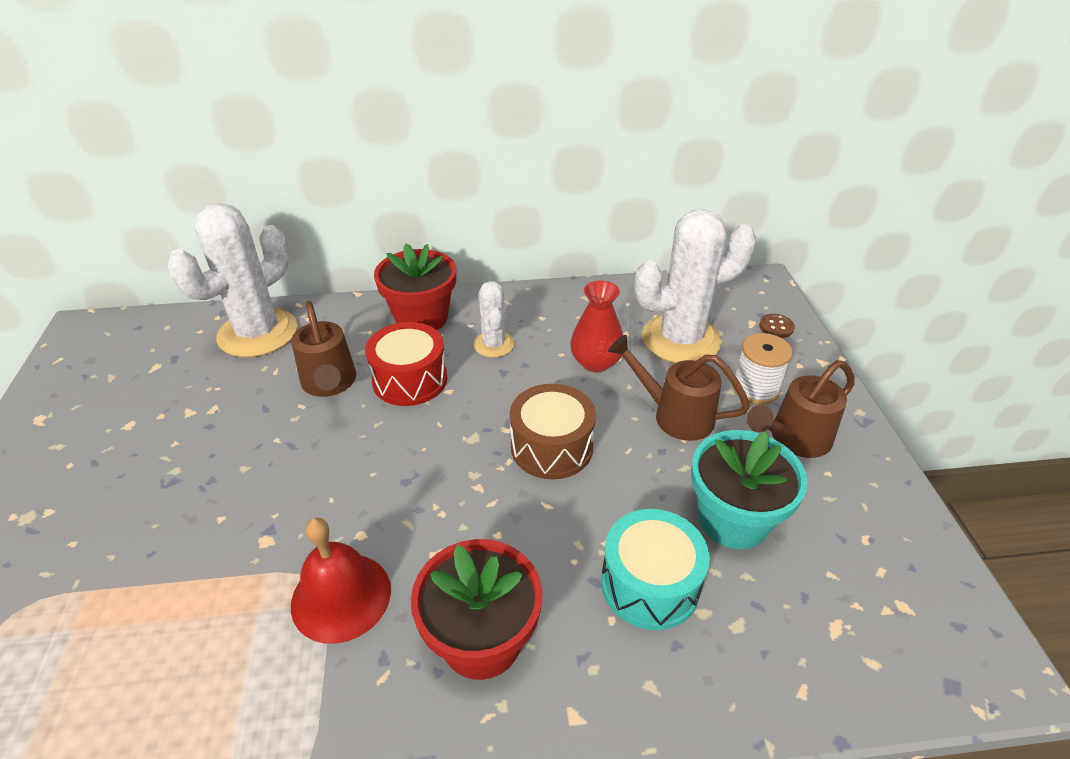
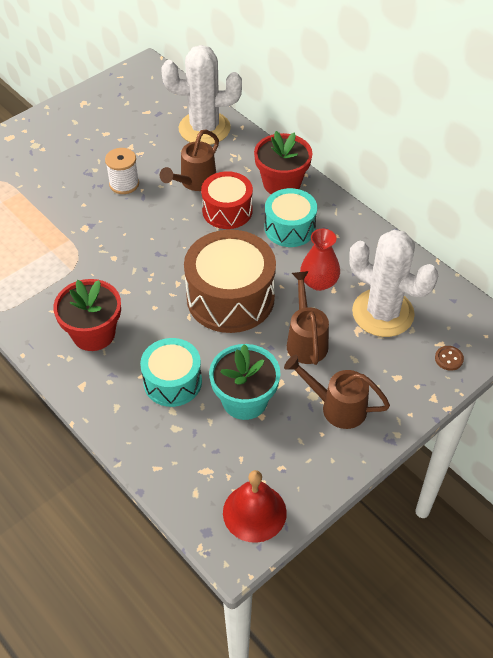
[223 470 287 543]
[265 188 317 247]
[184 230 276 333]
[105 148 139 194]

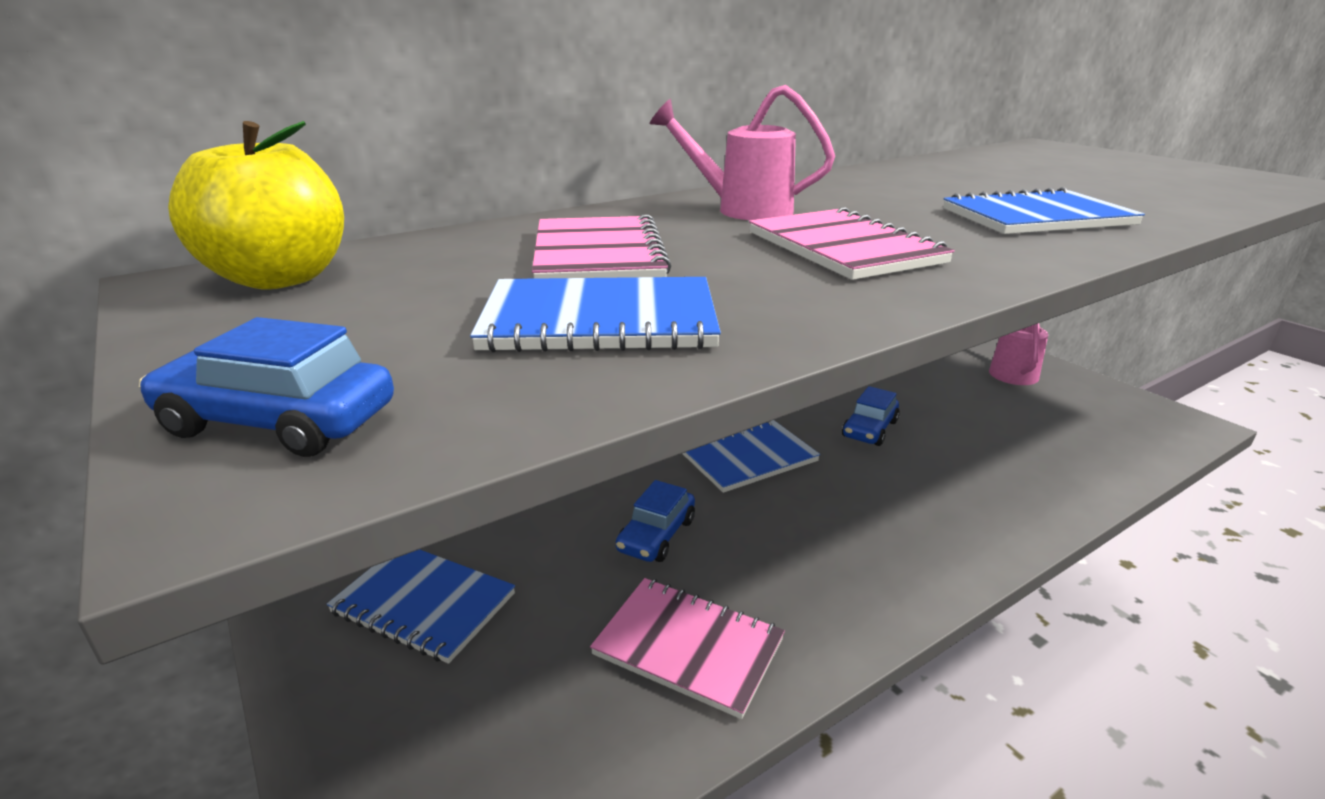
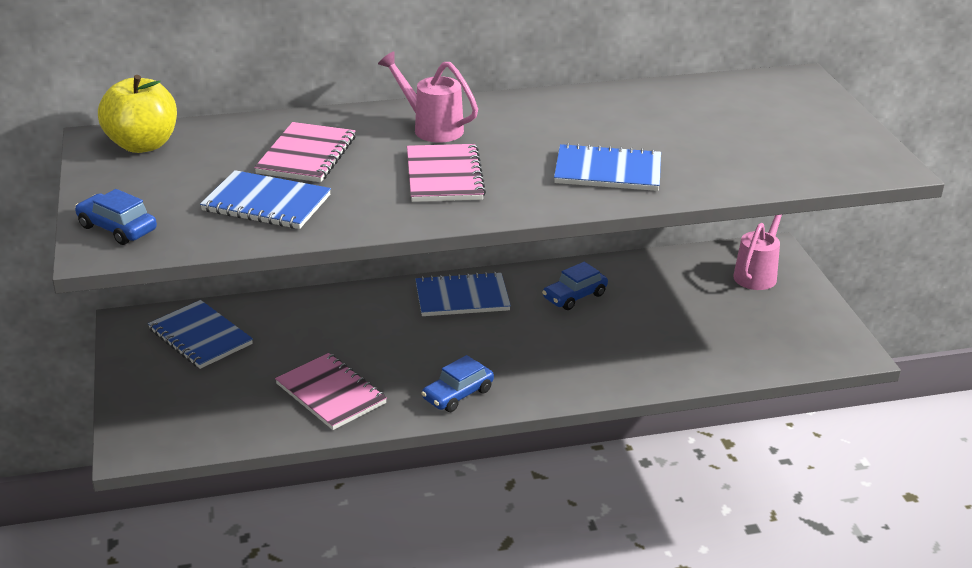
[421 355 494 412]

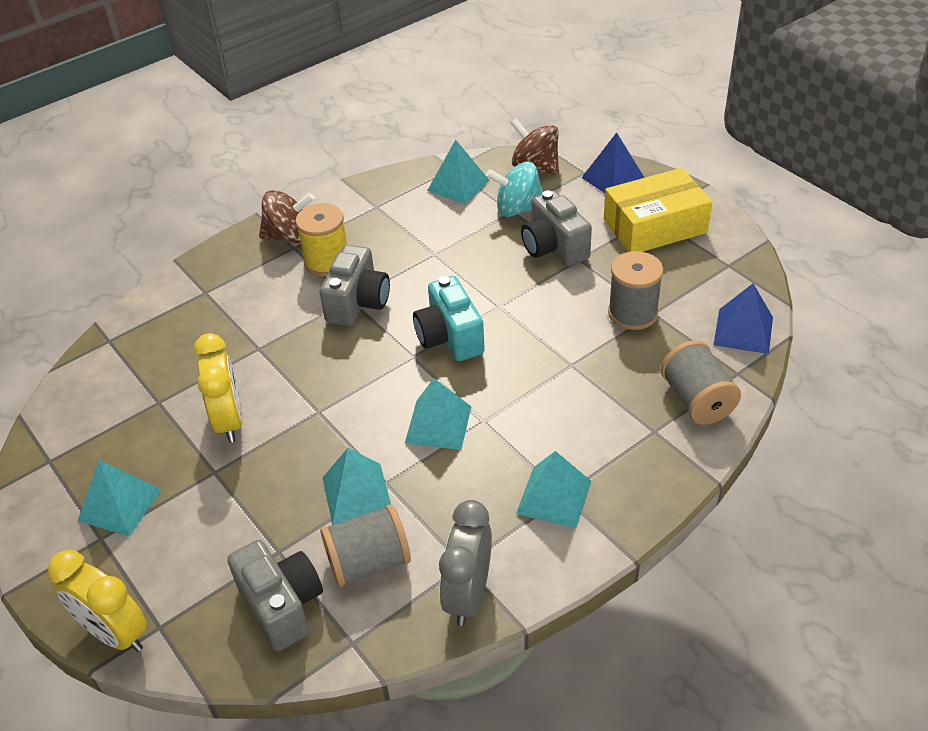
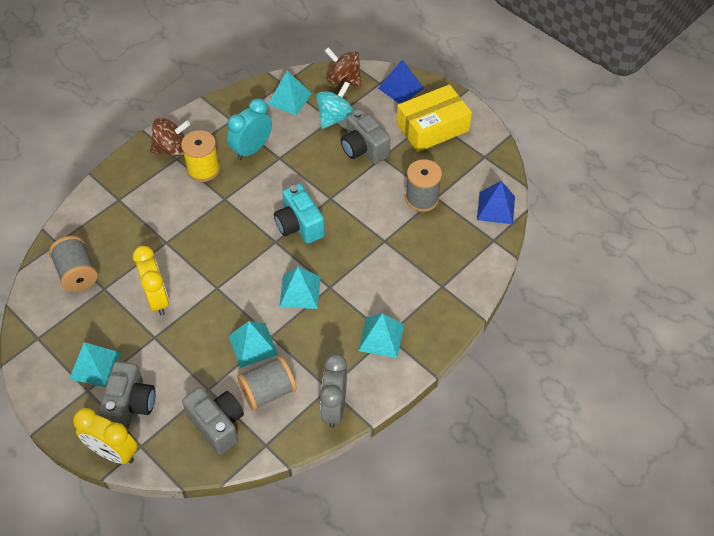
[98 361 156 430]
[316 81 354 129]
[49 236 98 292]
[227 98 272 160]

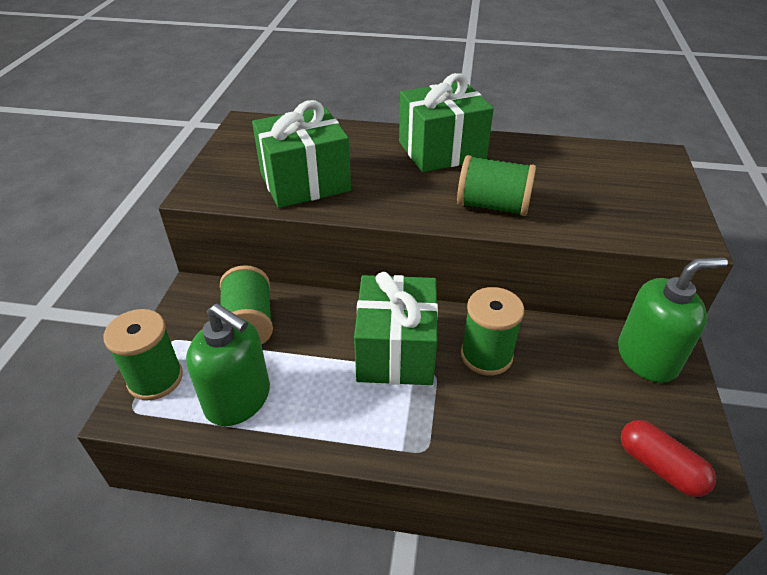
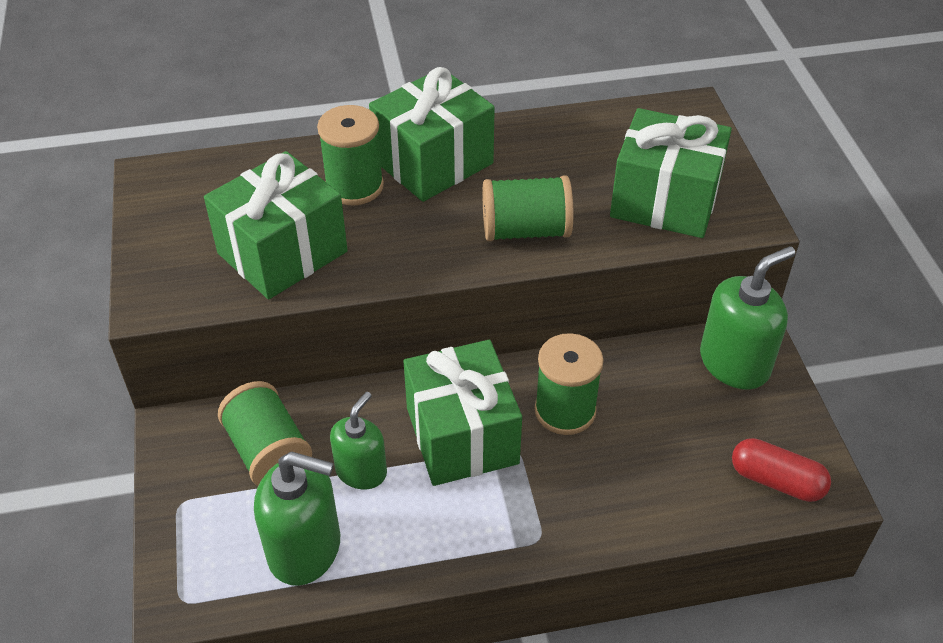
[317 105 384 205]
[330 392 387 489]
[610 108 732 238]

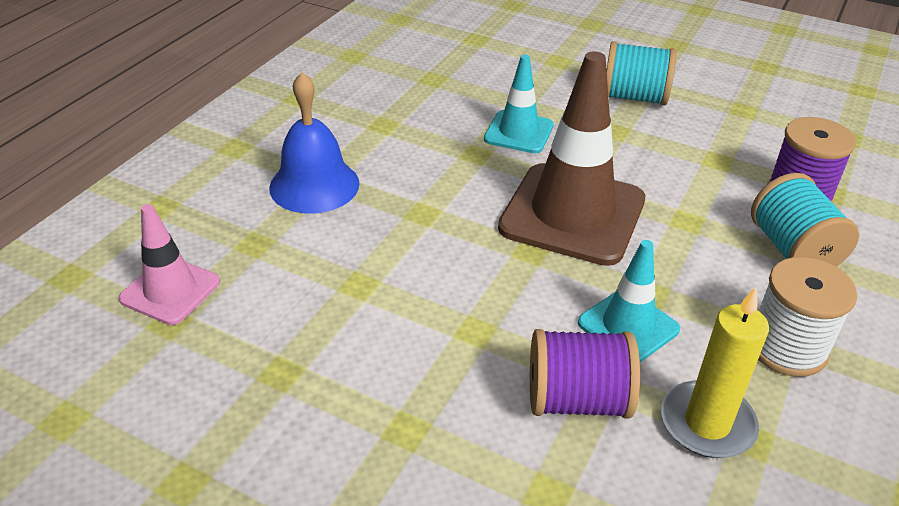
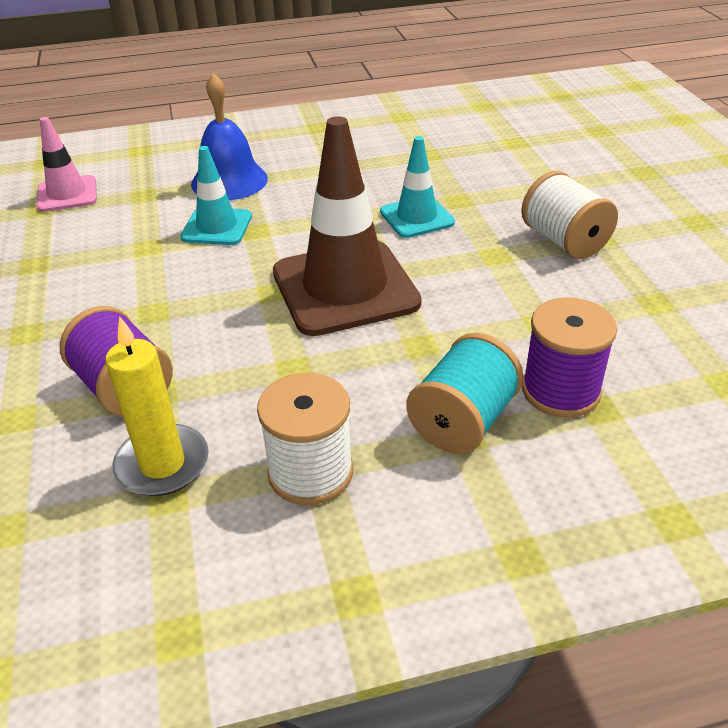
[180 146 252 245]
[521 171 618 259]

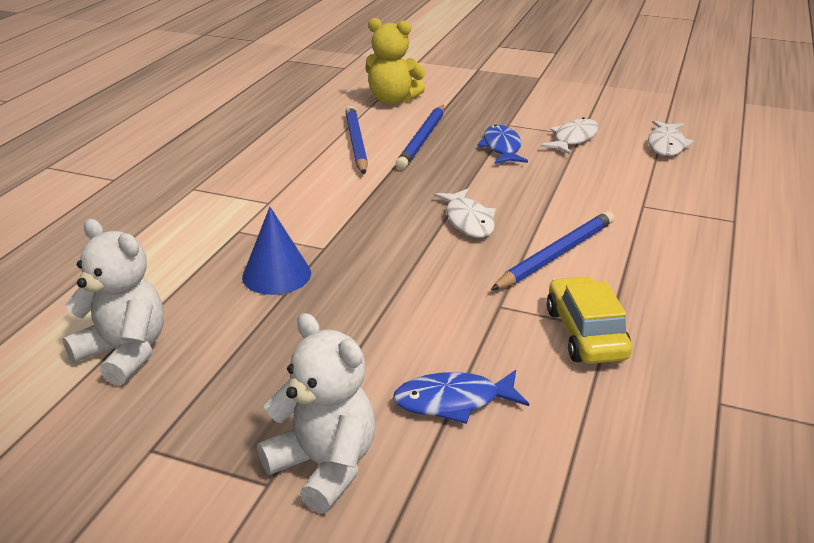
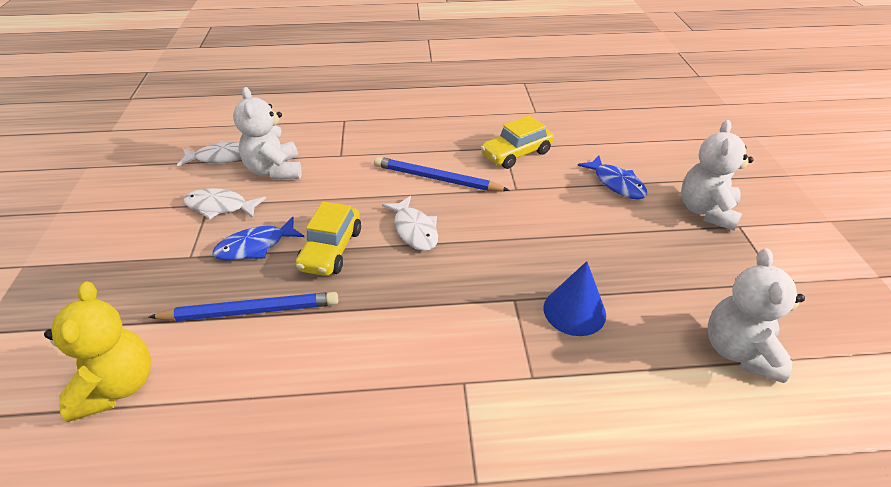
[345 106 368 175] (first image)
[382 196 438 251]
[233 87 301 180]
[296 202 361 276]

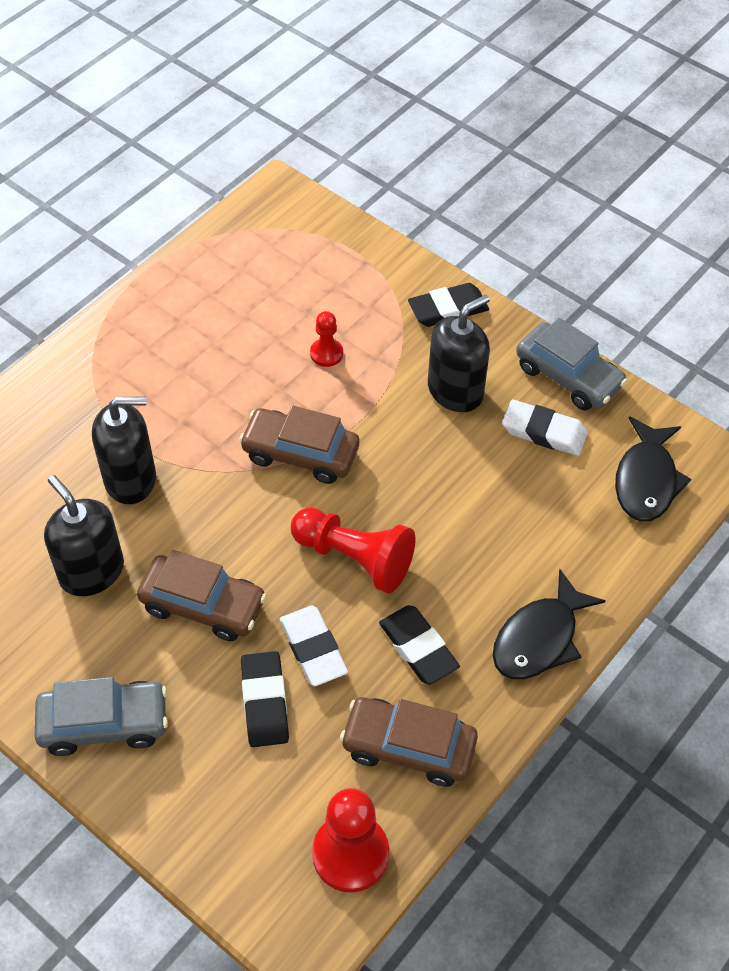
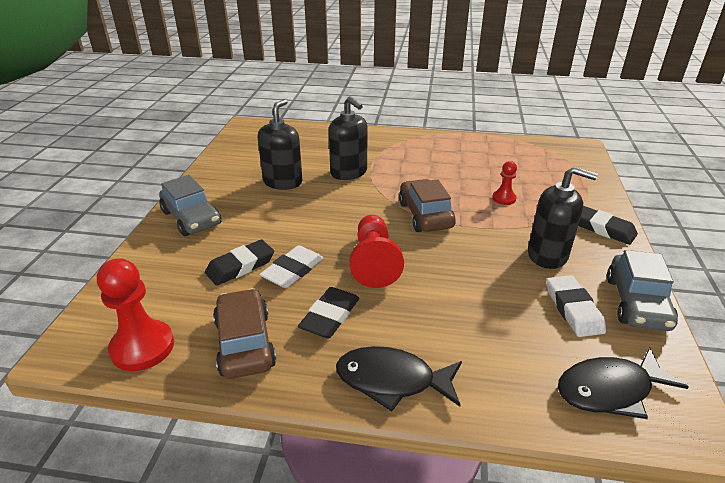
[137 550 267 641] (first image)

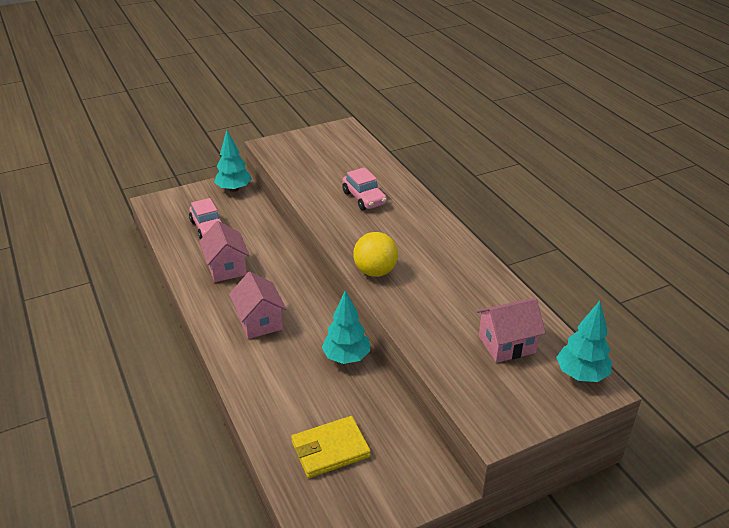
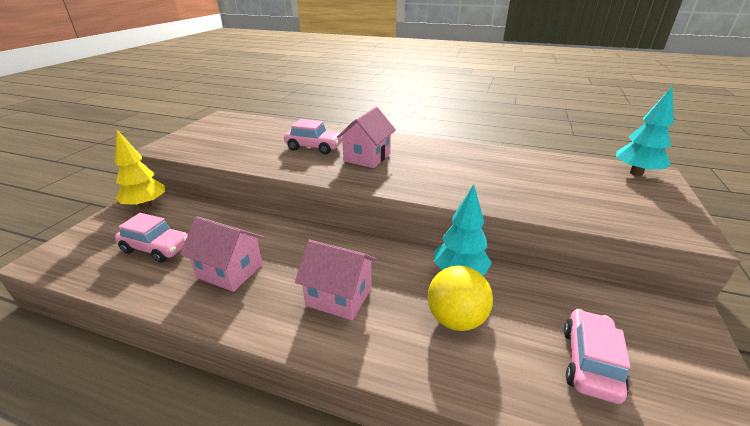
[115 130 165 209]
[564 309 630 404]
[428 266 493 331]
[337 107 396 168]

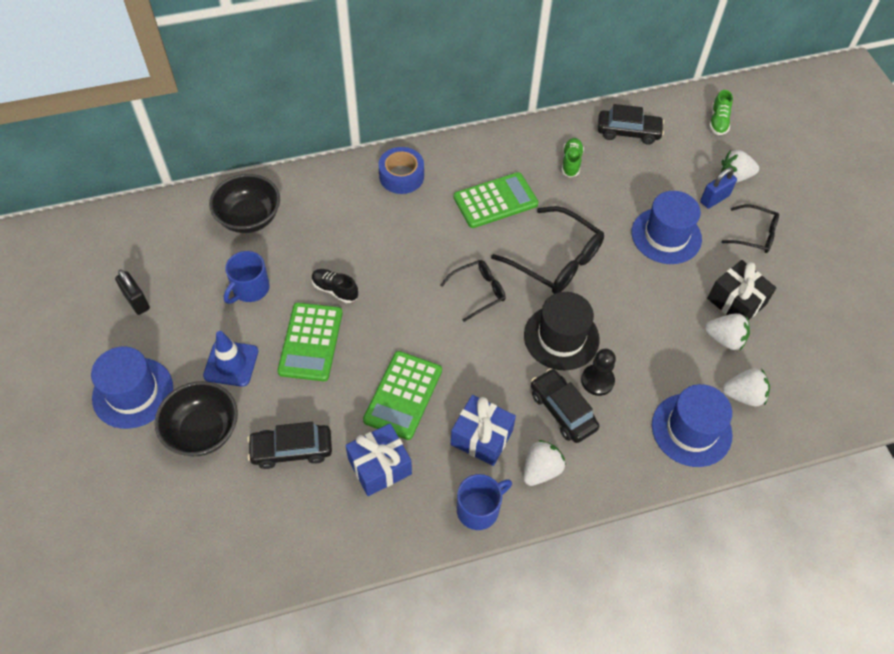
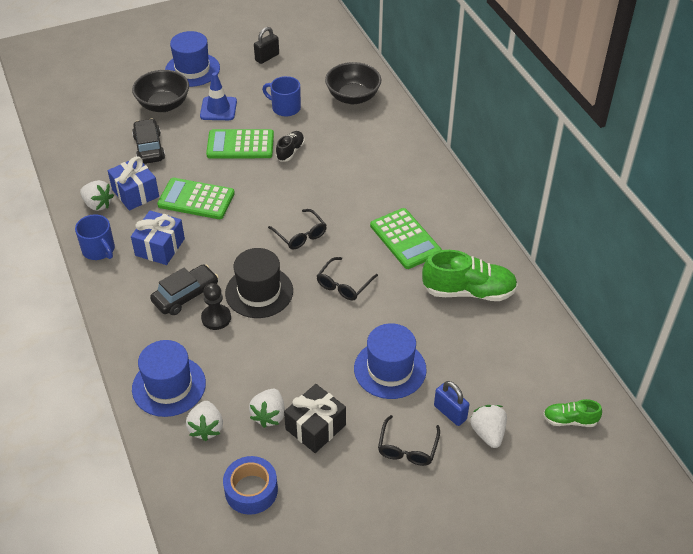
[223 456 278 515]
[317 257 378 301]
[80 180 114 211]
[422 250 518 301]
[598 104 664 145] (first image)

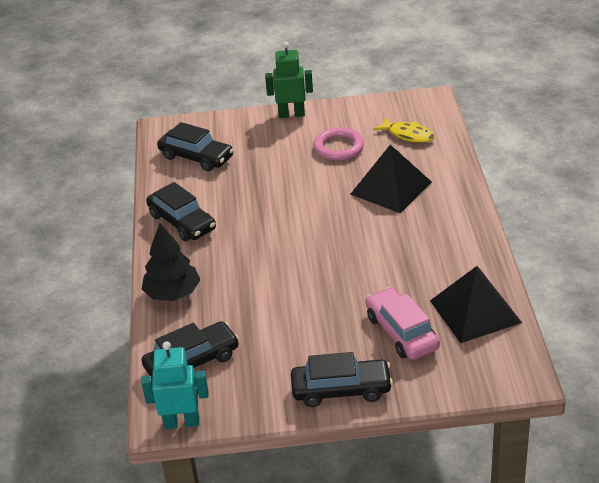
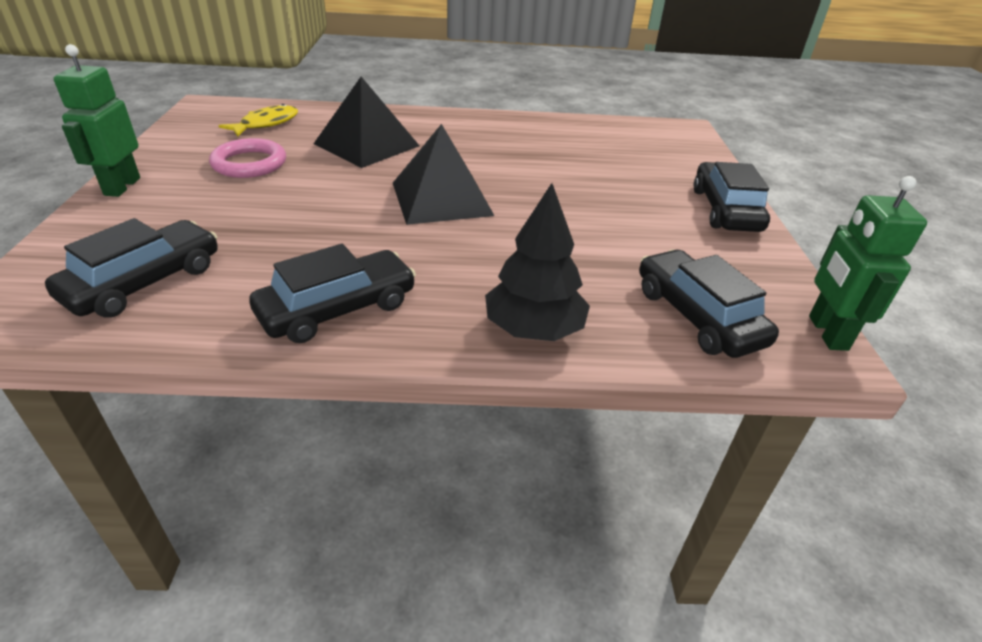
[809 176 927 351]
[365 287 440 360] (first image)
[393 124 494 225]

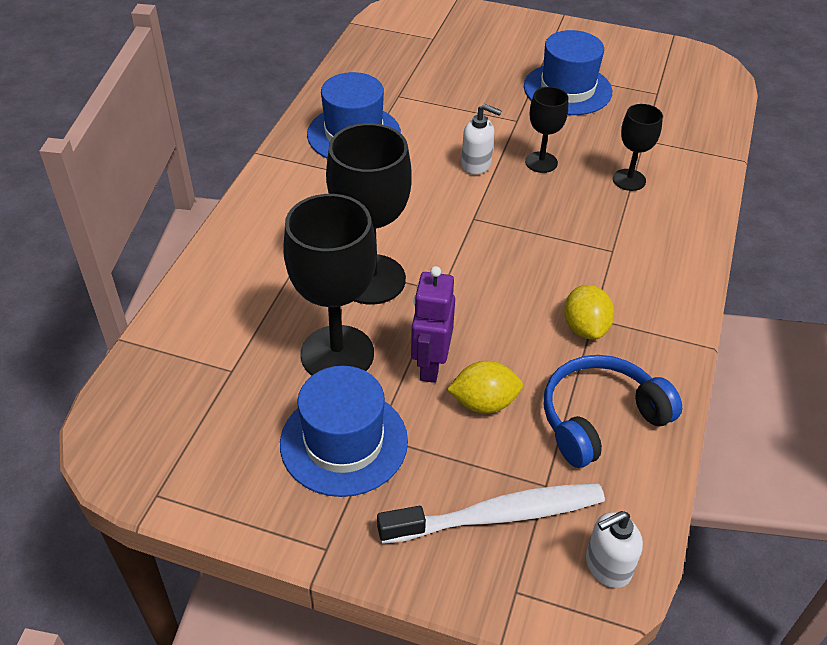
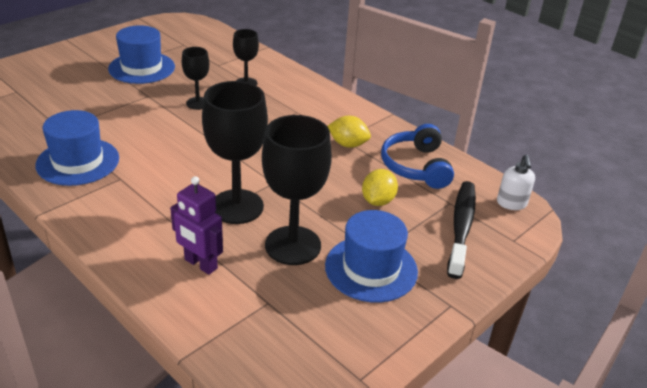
[447 181 476 279]
[170 176 223 275]
[461 104 502 175] (first image)

